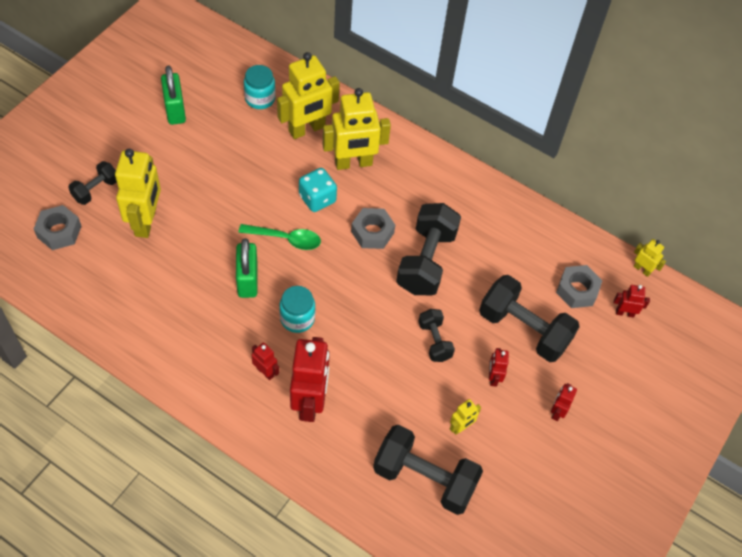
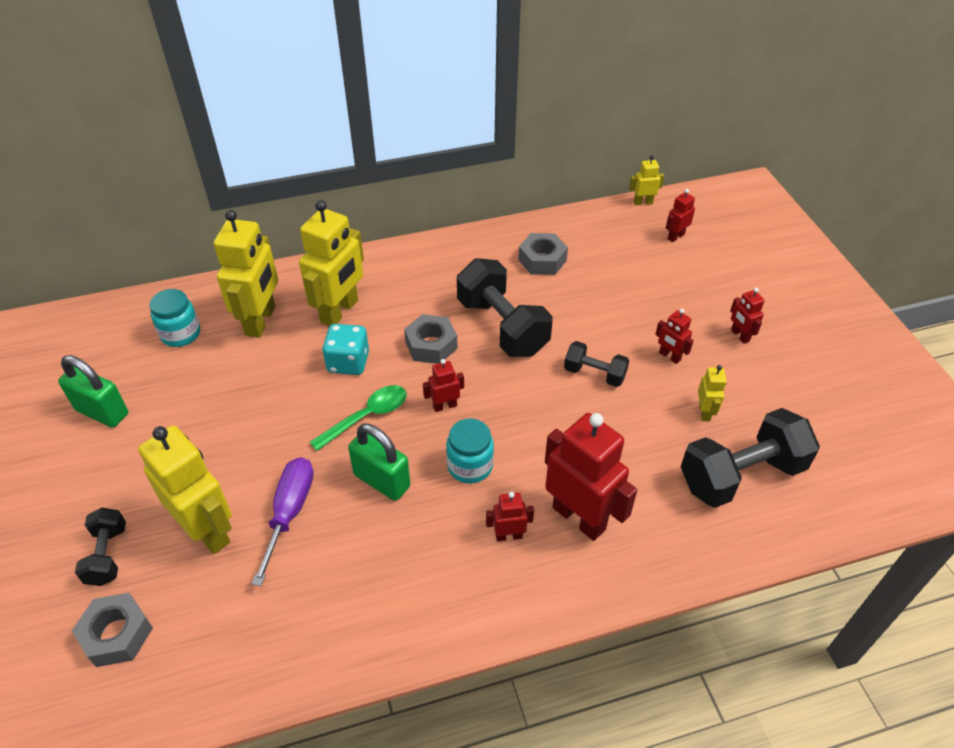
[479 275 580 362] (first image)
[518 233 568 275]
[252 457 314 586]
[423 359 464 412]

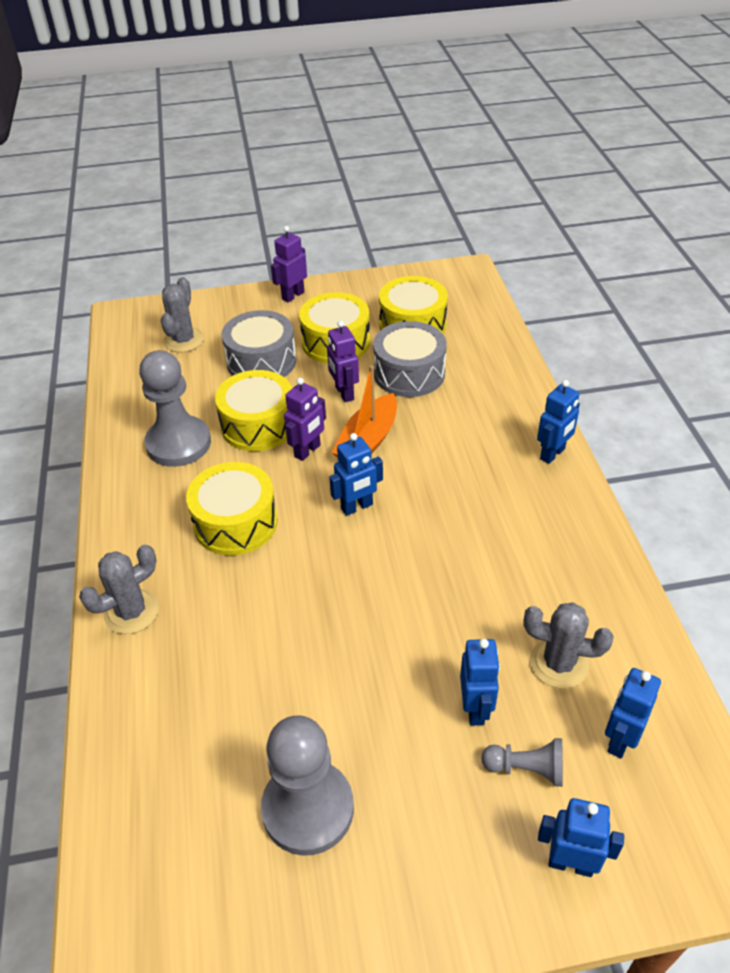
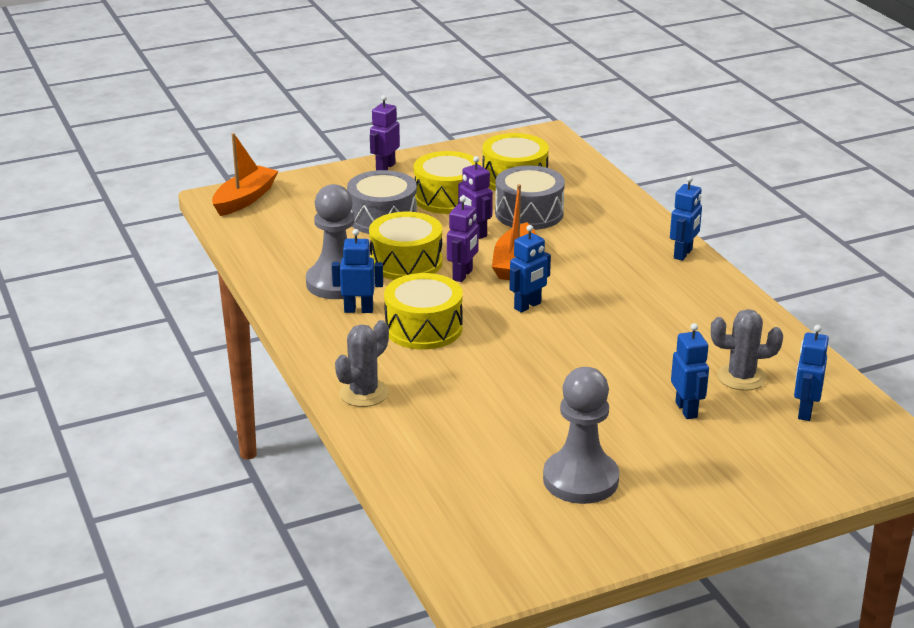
[161 277 204 352] (first image)
[481 738 563 787] (first image)
[332 229 383 313]
[212 133 278 216]

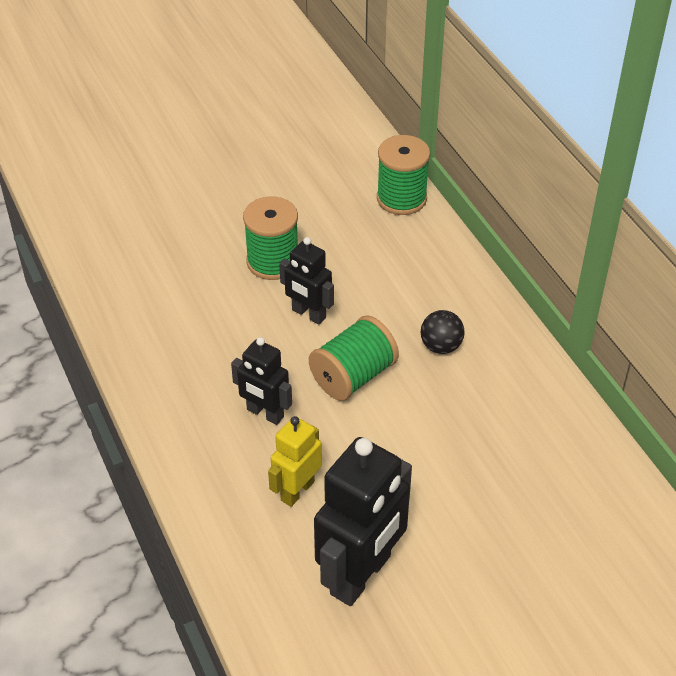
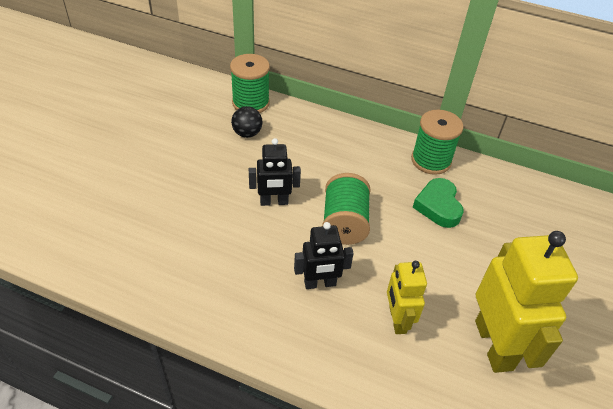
[411 110 464 175]
[475 231 578 373]
[231 106 263 138]
[413 178 464 228]

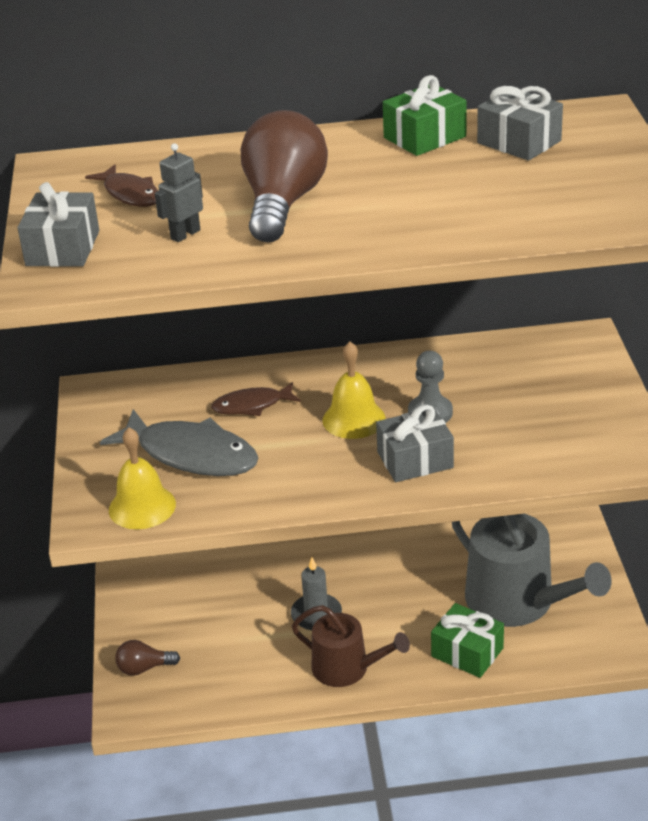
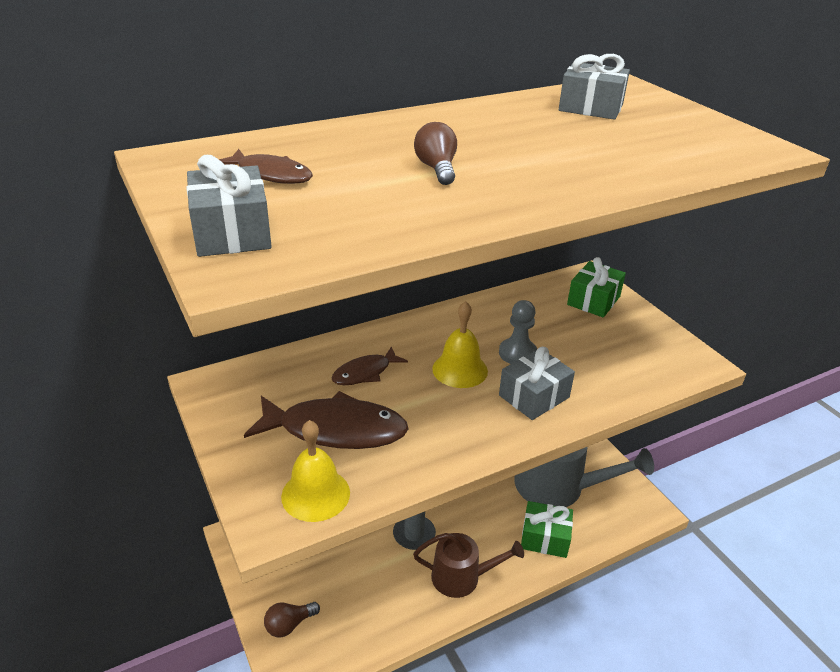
[244 391 409 449]
[155 143 203 242] (first image)
[414 122 457 185]
[567 257 626 317]

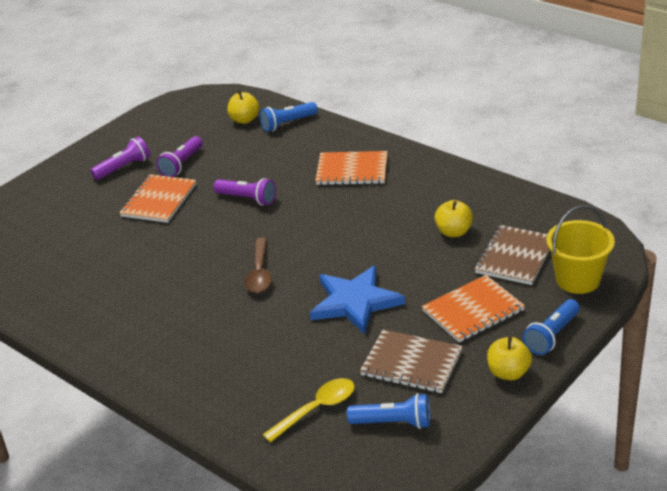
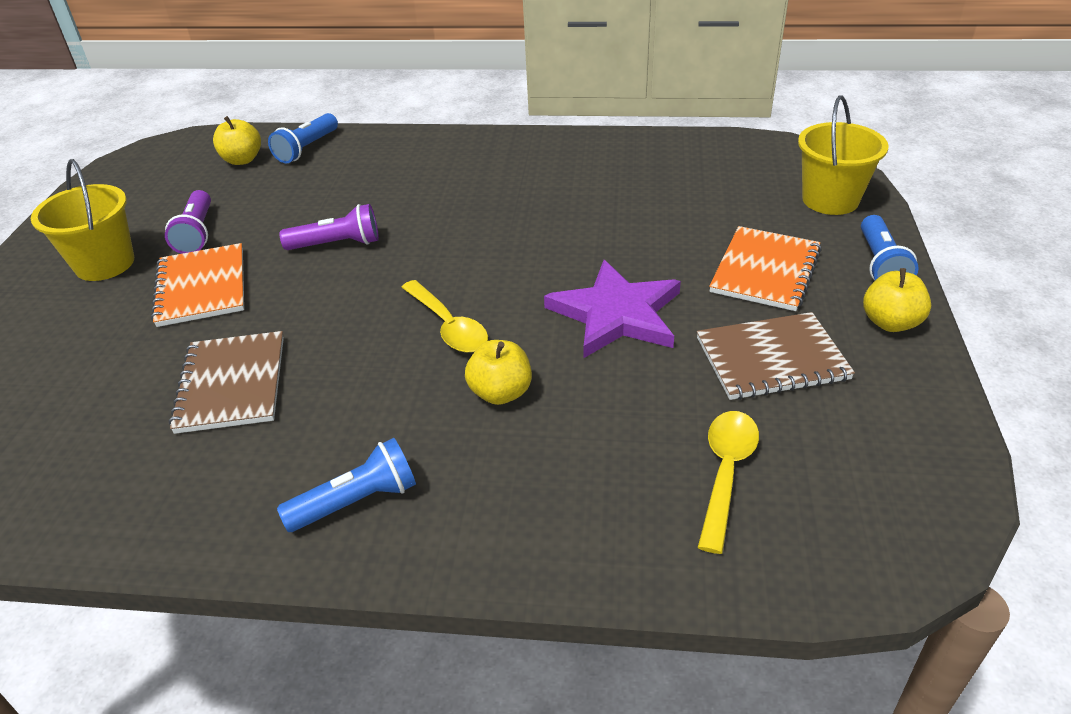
[31 159 134 281]
[401 280 488 353]
[544 260 681 358]
[315 151 387 185] (first image)
[277 438 416 532]
[465 340 532 405]
[169 331 284 434]

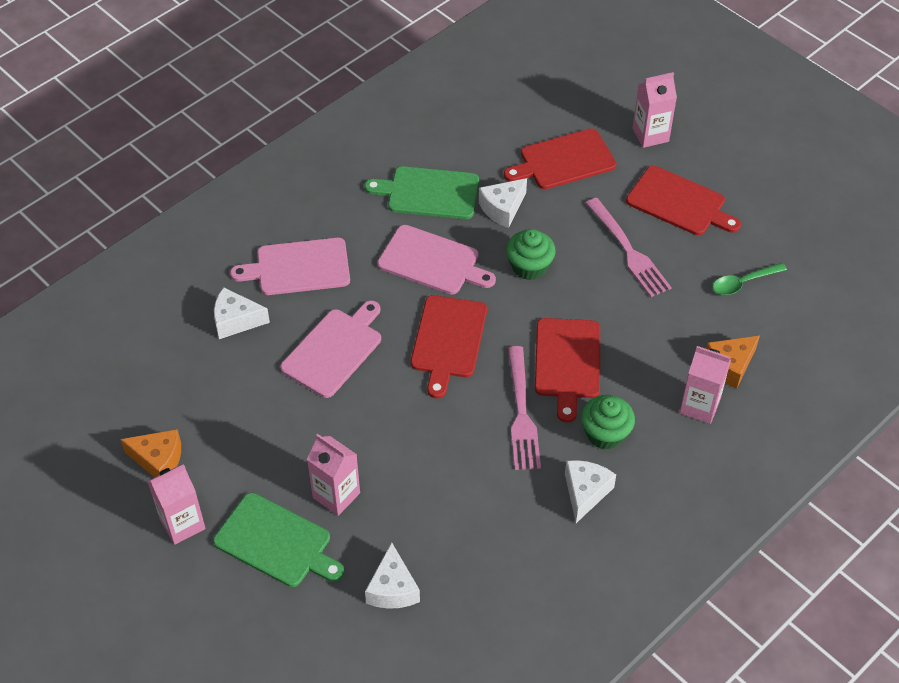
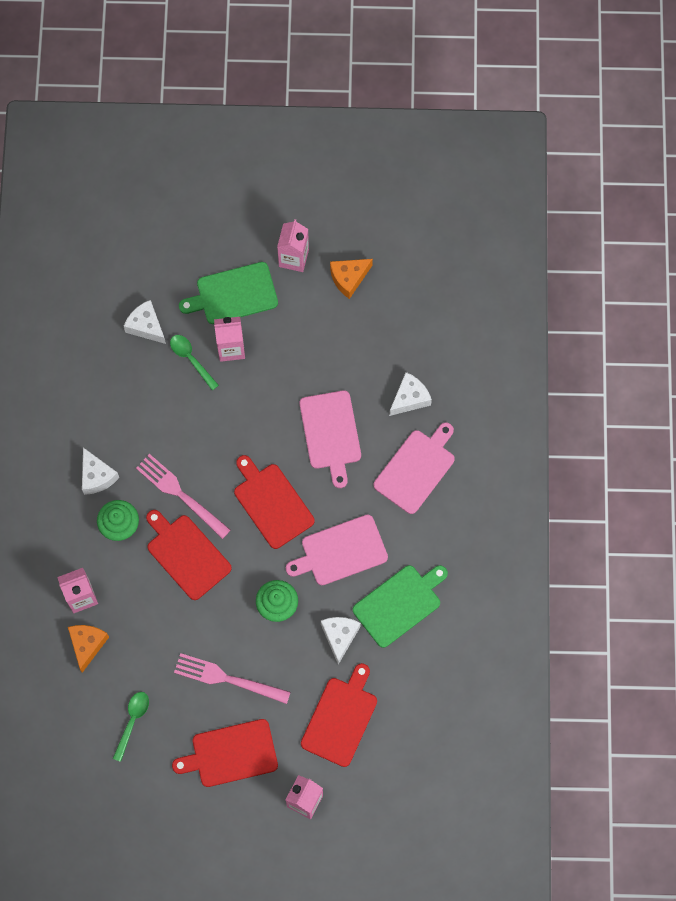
[170 335 219 390]

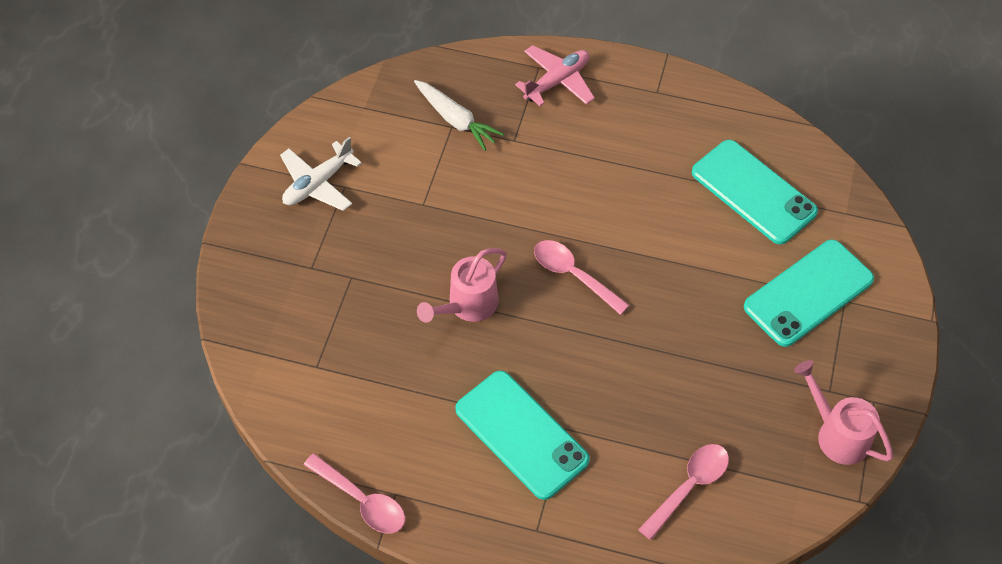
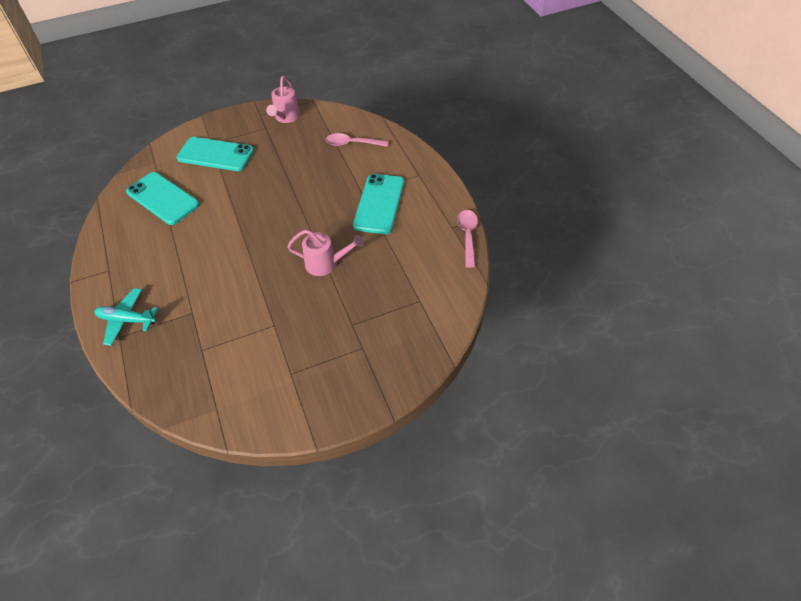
[280 137 362 211] (first image)
[414 80 504 151] (first image)
[94 288 159 346]
[534 240 629 315] (first image)
[126 172 199 225]

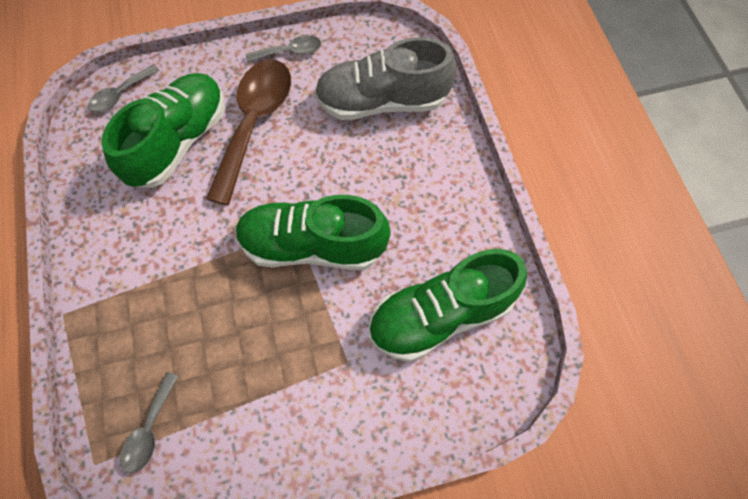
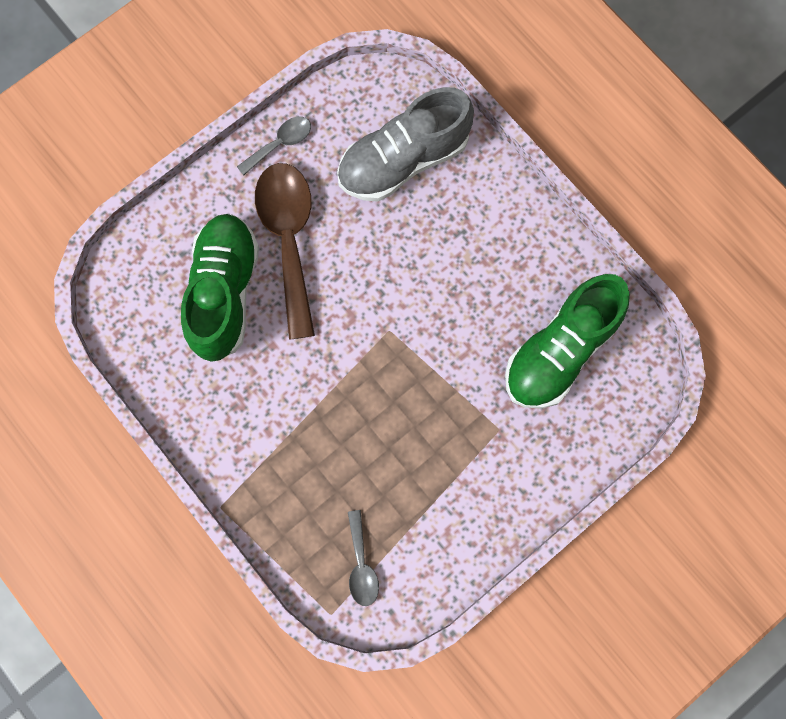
[88 64 160 113] (first image)
[235 195 391 270] (first image)

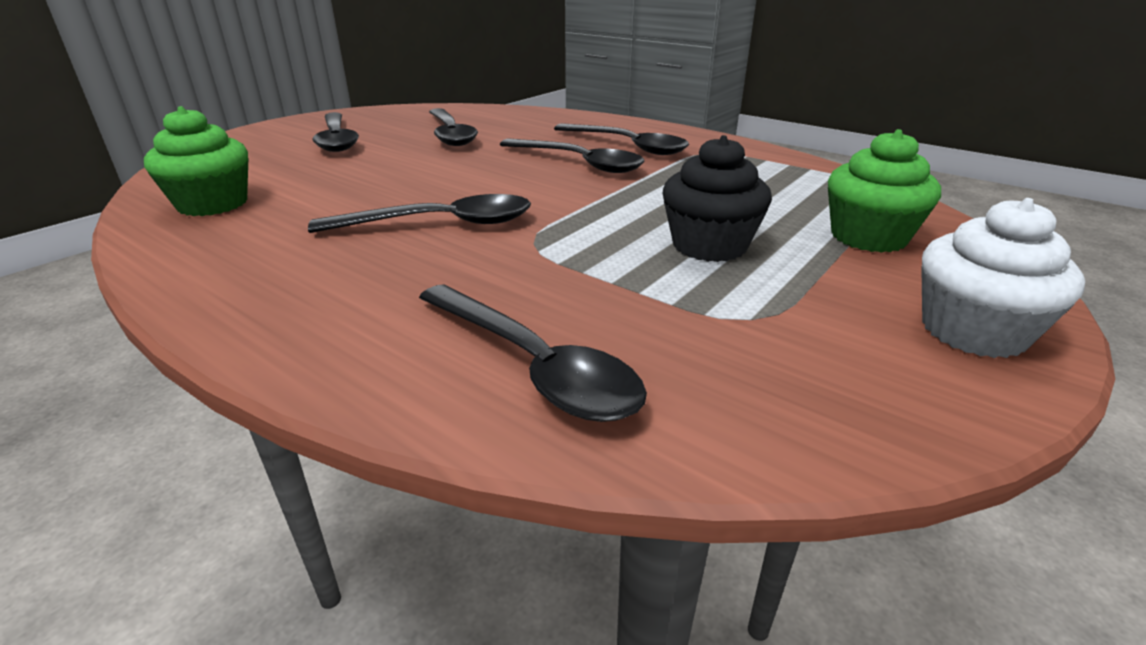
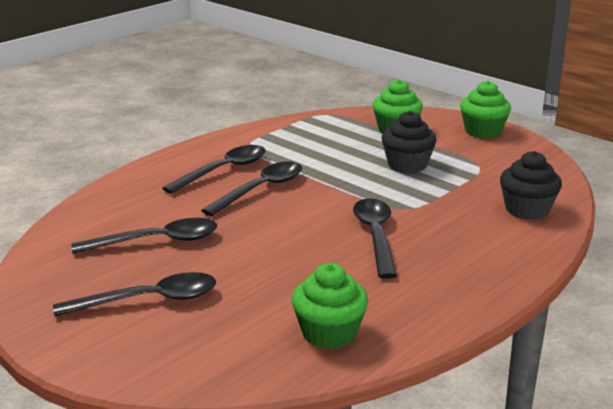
[500 151 562 220]
[460 81 511 138]

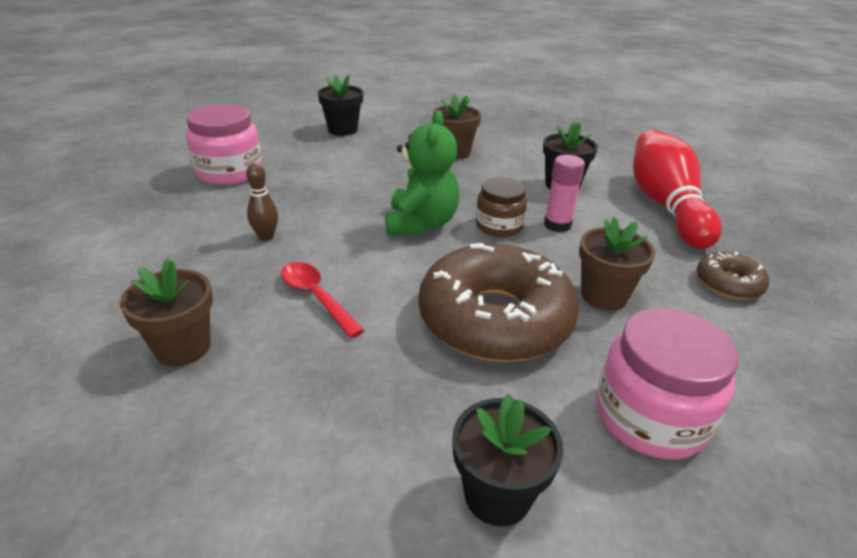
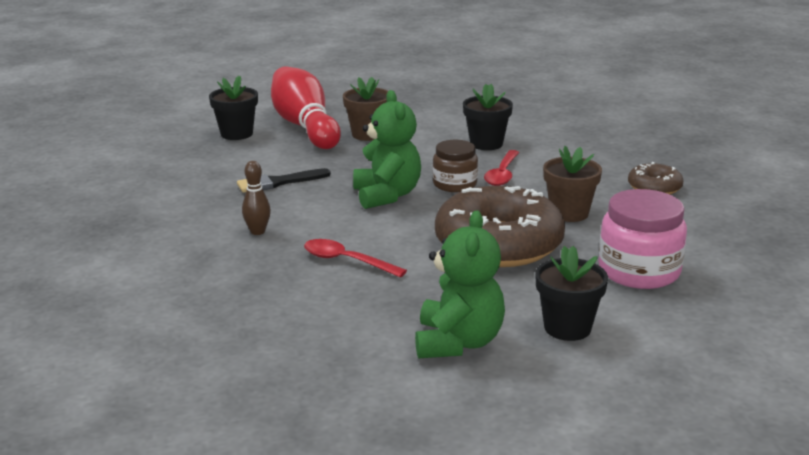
[120 258 213 366] (first image)
[186 104 263 185] (first image)
[484 150 520 186]
[271 66 341 149]
[237 168 331 193]
[415 210 505 358]

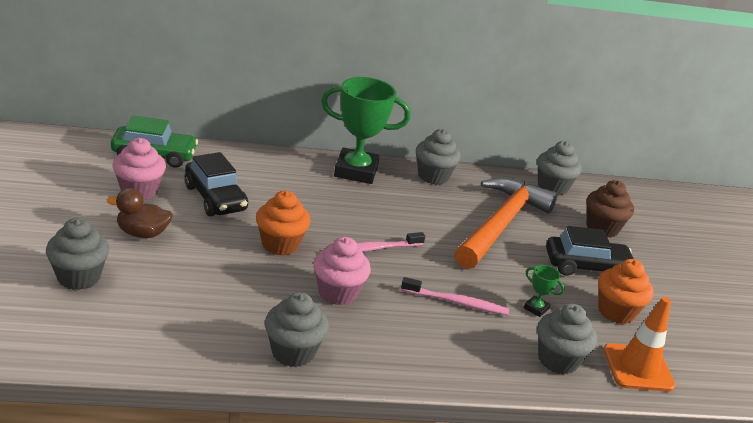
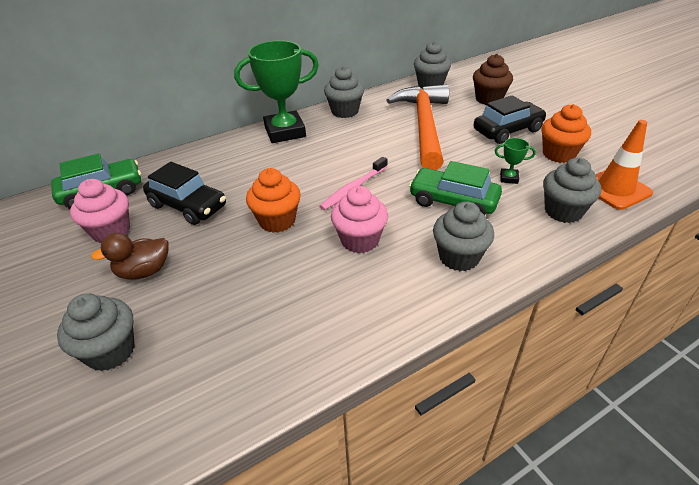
[433 201 494 271]
[409 161 502 215]

